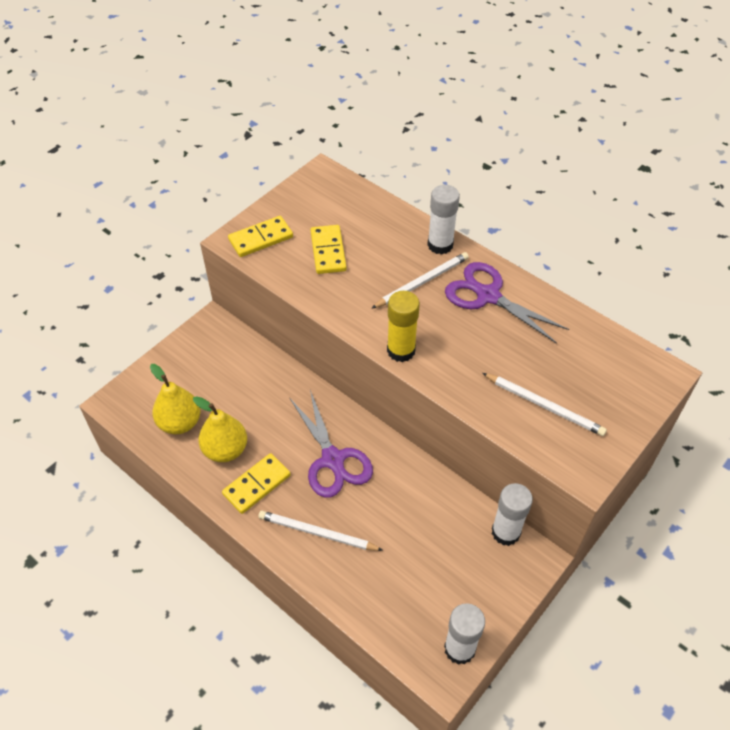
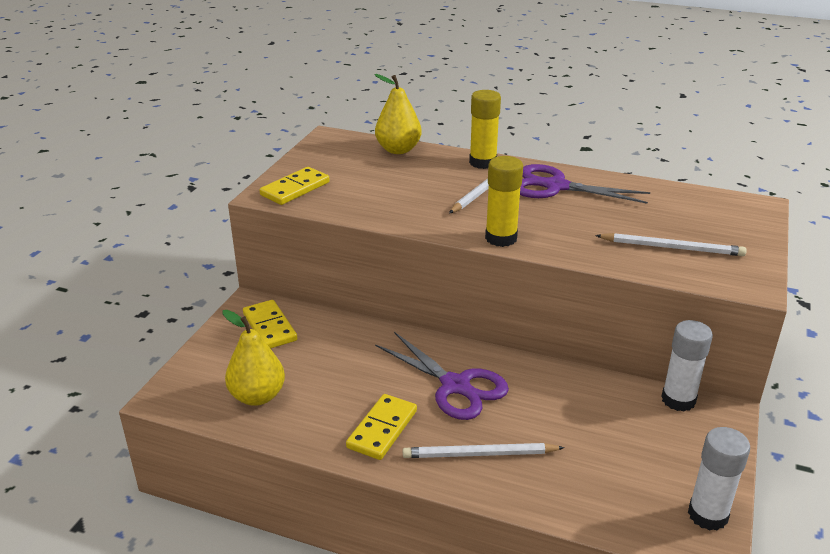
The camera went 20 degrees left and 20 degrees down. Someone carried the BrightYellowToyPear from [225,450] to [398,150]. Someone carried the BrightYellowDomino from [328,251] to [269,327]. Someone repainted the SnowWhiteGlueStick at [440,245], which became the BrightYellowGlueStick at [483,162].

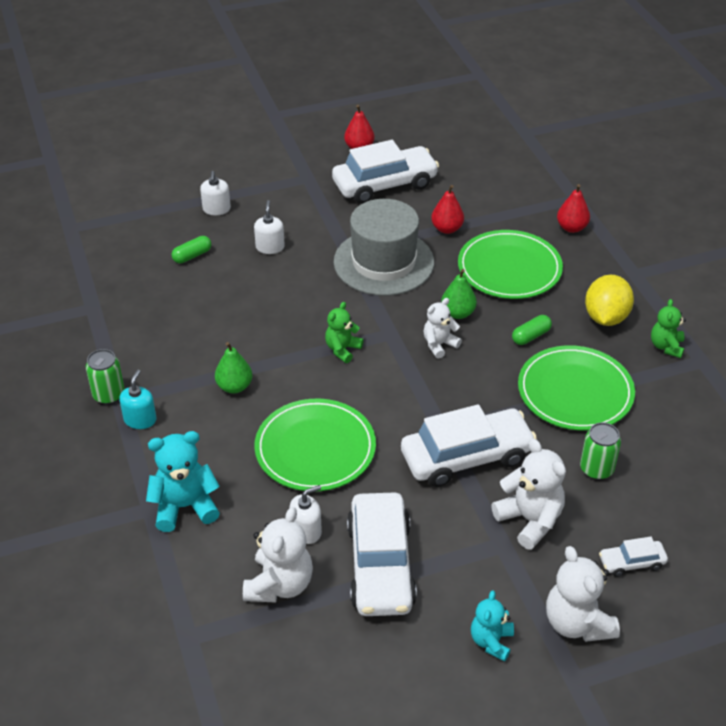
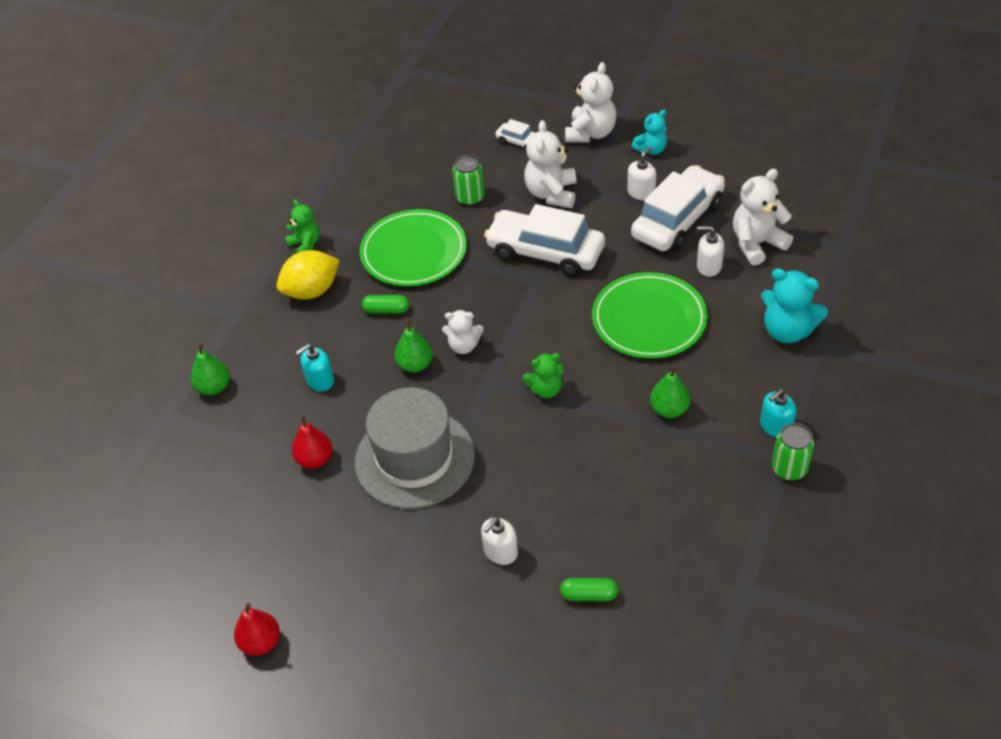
The camera went 135 degrees left and 5 degrees up. Someone carried the SnowWhiteSoapPump from [216,209] to [641,192]. Someone took away the SnowWhiteToyCar at [384,184]. Someone swapped the GreenDinnerPlate at [509,268] for the TealSoapPump at [320,380]. Someone repainted the RedToyPear at [571,228], which became the GreenToyPear at [214,387]. Someone rotated the GreenStuffedBear at [666,346] by 90 degrees counterclockwise.

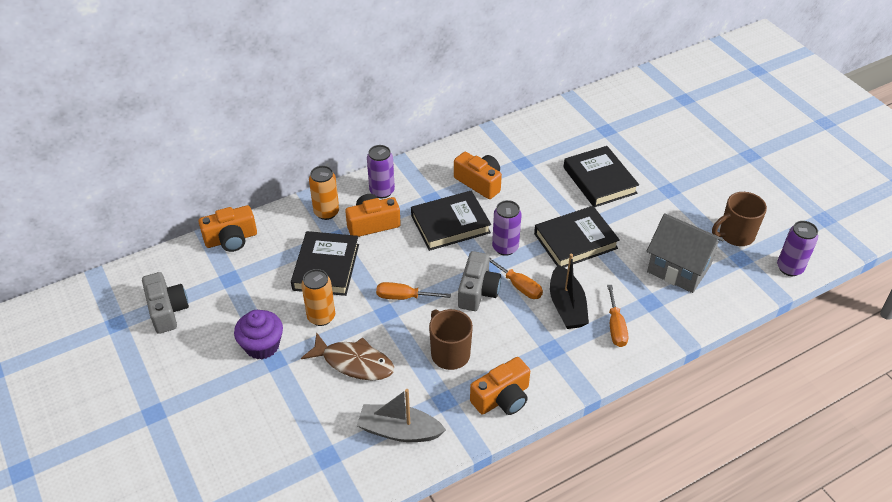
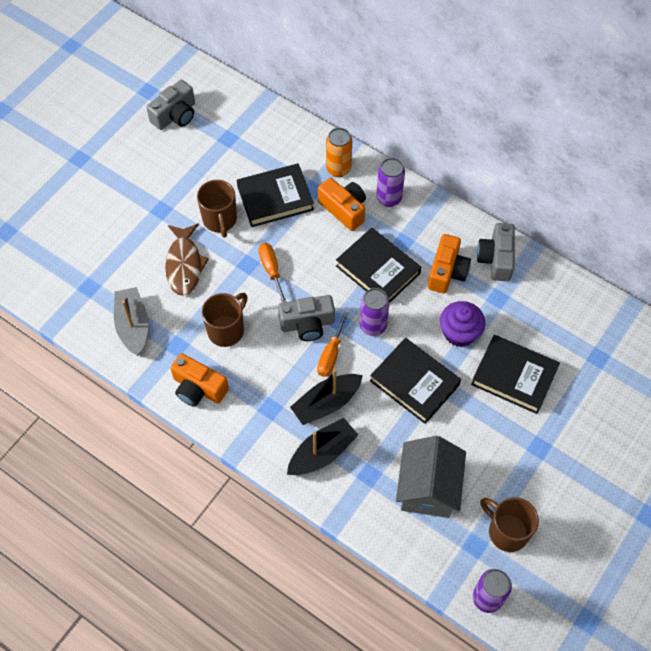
The camera went 65 degrees right and 15 degrees up. Someone took away the BrightOrangeCompactCamera at [231,239]. Someone carried the VioletMuffin from [262,346] to [459,333]. Someone swapped the BrightOrangeCan at [321,317] for the BrownCoffeeMug at [220,220]. Someone rotated the JetBlackBook at [599,180] by 75 degrees clockwise. Someone swapped the BrightOrangeFlatScrewdriver at [615,327] for the JetBlackToyBoat at [322,453]. Someone put down the GrayCompactCamera at [496,259].

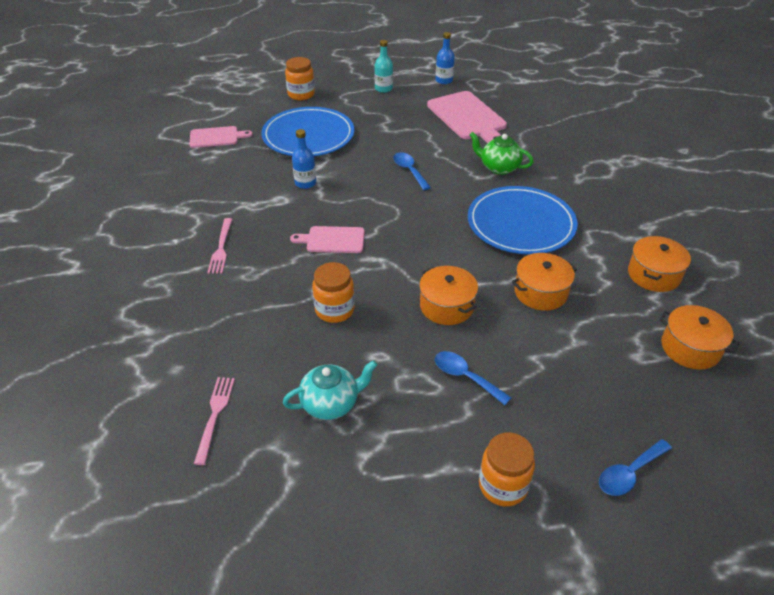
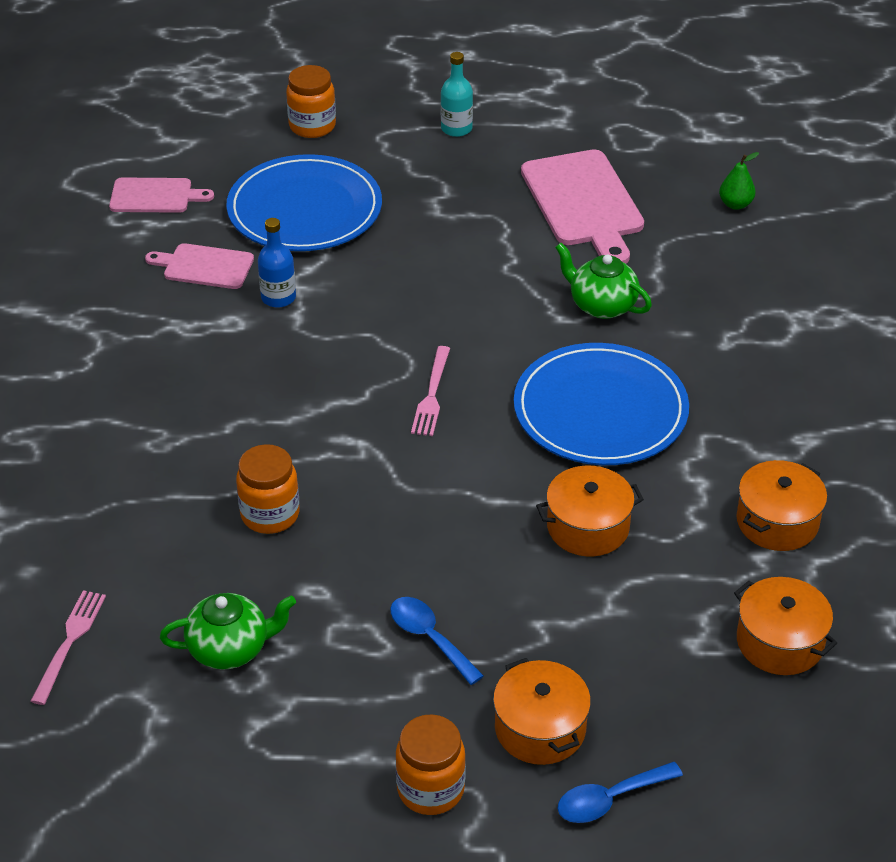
The camera went 10 degrees right and 0 degrees up. Someone carried the RosePinkTableFork from [221,248] to [432,395]. Someone repainted the TealTeaPot at [331,404], which became the GreenTeaPot at [230,649]. Someone carried the RosePinkChoppingBoard from [332,240] to [205,266]. Someone took away the BlueTeaspoon at [409,171]. Someone carried the BrightOrangeStockpot from [447,306] to [540,728]. Someone took away the BlueFlask at [444,80]. Someone put down the GreenToyPear at [735,204].

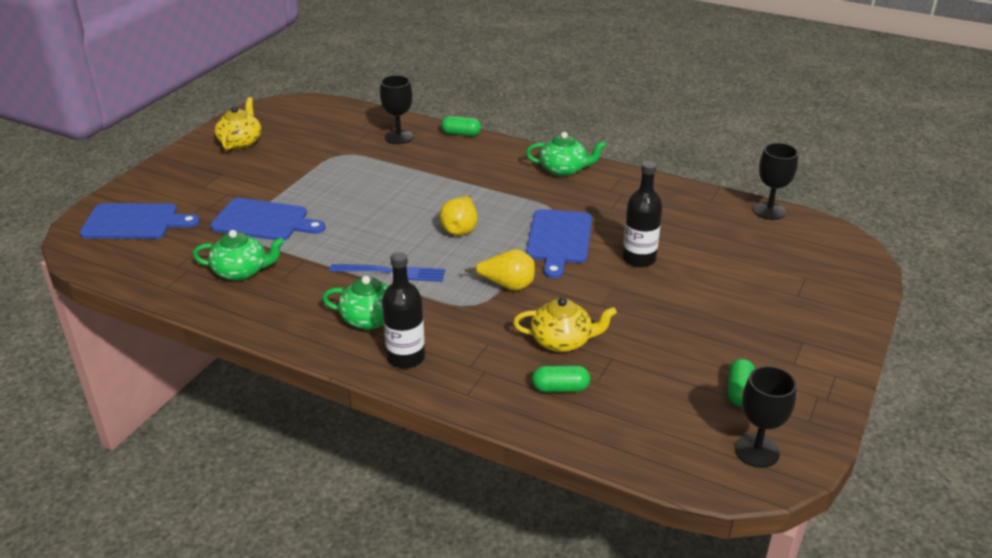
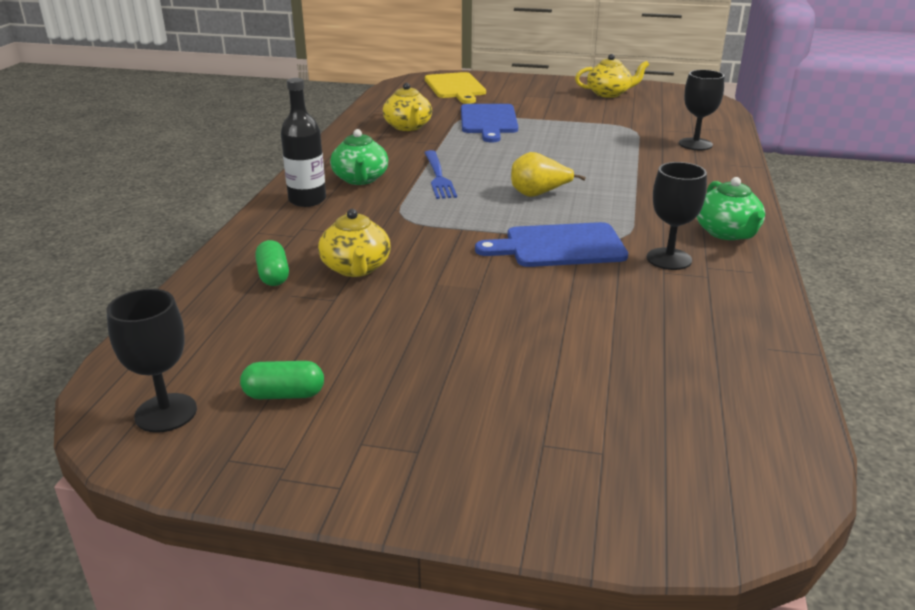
The camera went 75 degrees right and 5 degrees down. Someone repainted the BlueChoppingBoard at [135,222], which became the BrightYellowChoppingBoard at [455,87]. Someone repainted the GreenTeaPot at [241,272], which became the BrightYellowTeaPot at [408,127]. Someone took away the GreenPill at [461,134]. Someone took away the BrightYellowToyPear at [507,286]. Someone took away the JetBlackFlask at [639,259]. Someone carried the JetBlackChalice from [769,211] to [669,259].

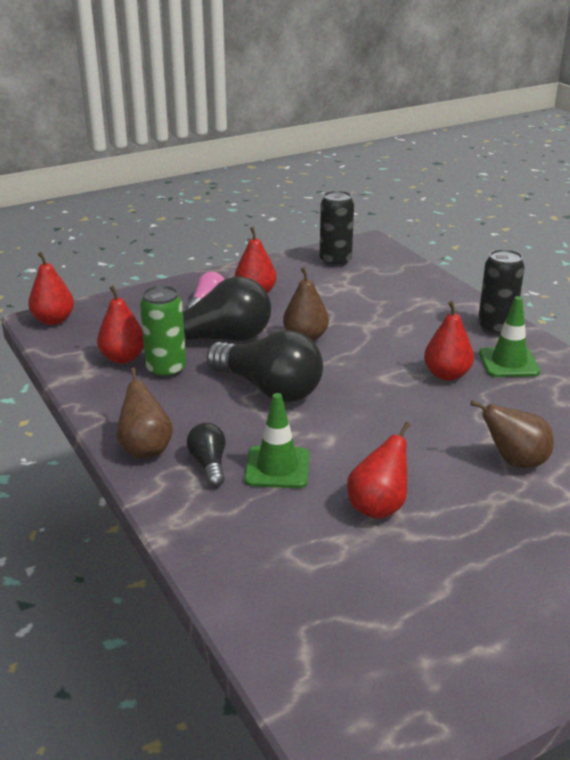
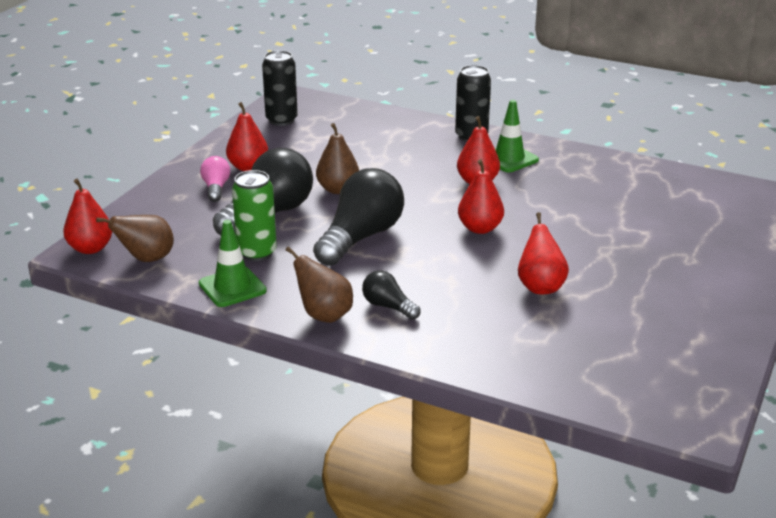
The camera went 35 degrees left and 0 degrees up. Someone carried the RedToyPear from [123,358] to [480,228]. Someone rotated the JetBlackLightBulb at [269,389] by 60 degrees counterclockwise. Someone carried the GreenTrafficCone from [277,467] to [232,287]. Someone carried the BrownToyPear from [515,461] to [146,259].

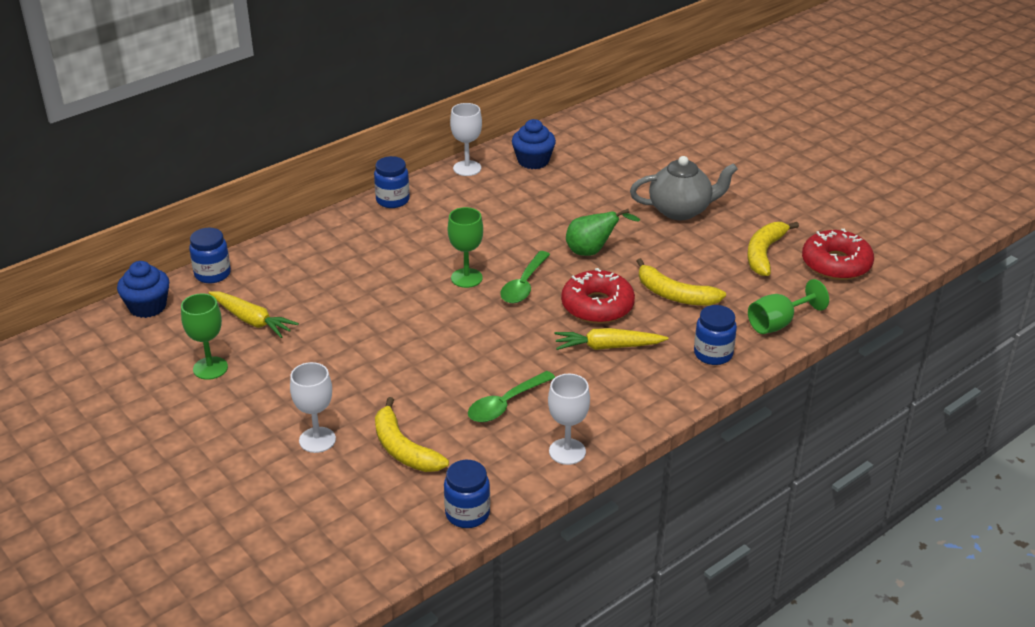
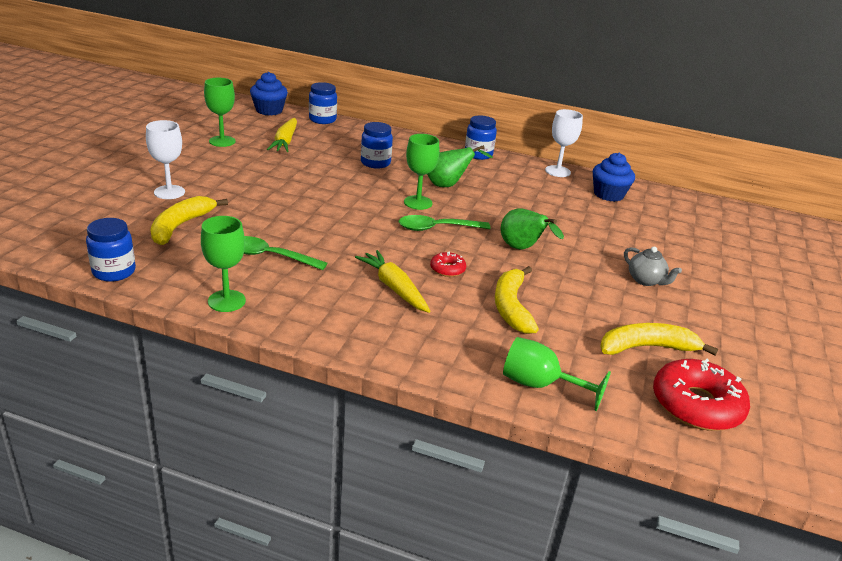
The camera went 55 degrees right and 5 degrees down. Someone repainted the SnowWhiteChalice at [567,451], which became the GreenChalice at [226,301]. Someone scaled the RedGlazedDonut at [597,306] by 0.48. Someone scaled the GrayTeaPot at [681,210] by 0.56. Someone carried the BluePreserveJar from [713,354] to [375,163]. Someone put down the GreenToyPear at [449,185].

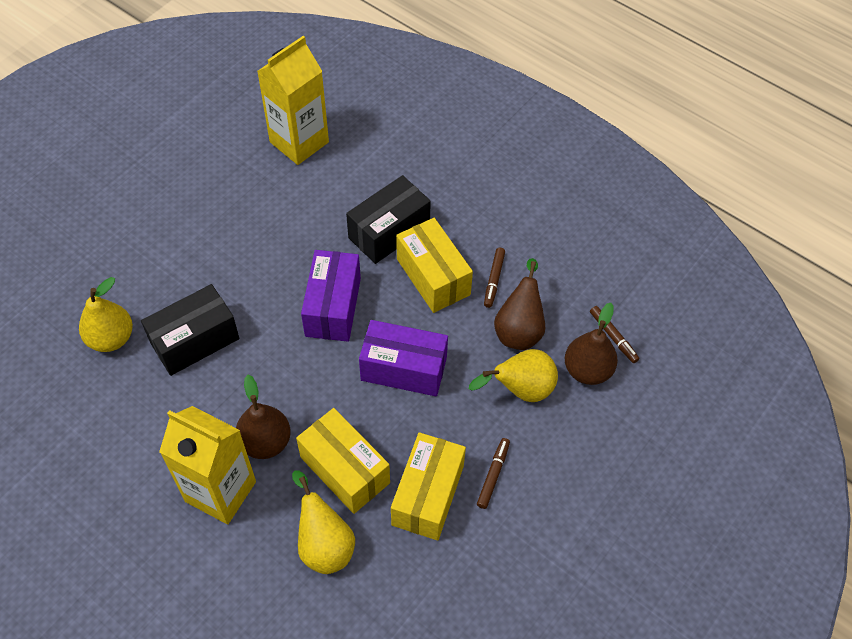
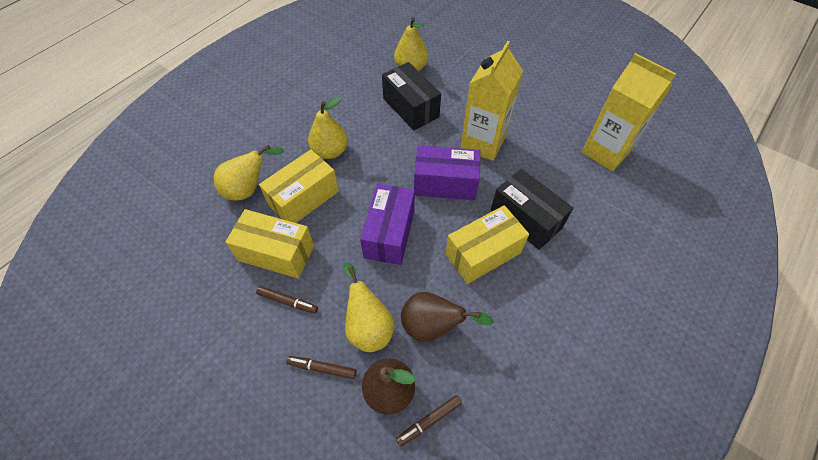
The camera went 90 degrees right and 0 degrees up. Someone carried the BrightYellowJuiceCarton from [220,491] to [483,143]. Someone repainted the BrownToyPear at [265,442], which became the BrightYellowToyPear at [330,151]. Someone carried the BrownMarker from [493,280] to [322,368].

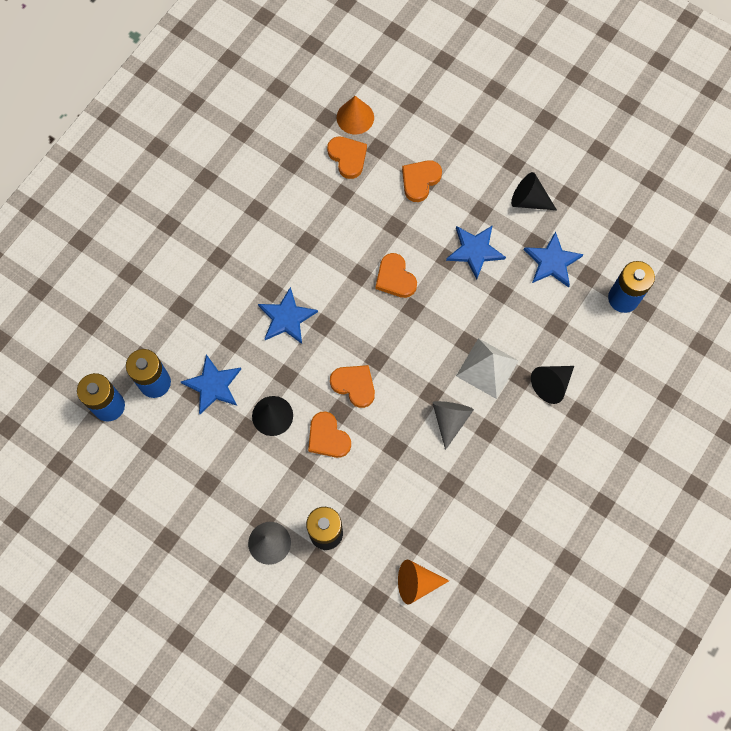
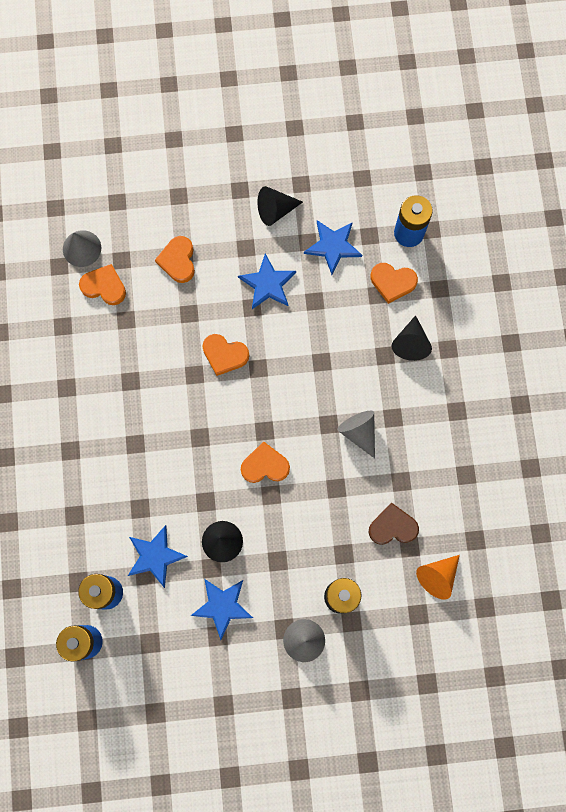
The camera went 40 degrees left and 5 degrees up. Someone carried the BlueStar from [286,318] to [222,606]. Someone carried the BrightOrangeLoveHeart from [328,437] to [392,282]. Someone repainted the BrightOrangeSolidCone at [355,117], which became the GraySolidCone at [82,248]. Someone took away the SnowWhitePyramid at [487,368]. Someone put down the BrownLoveHeart at [392,526].

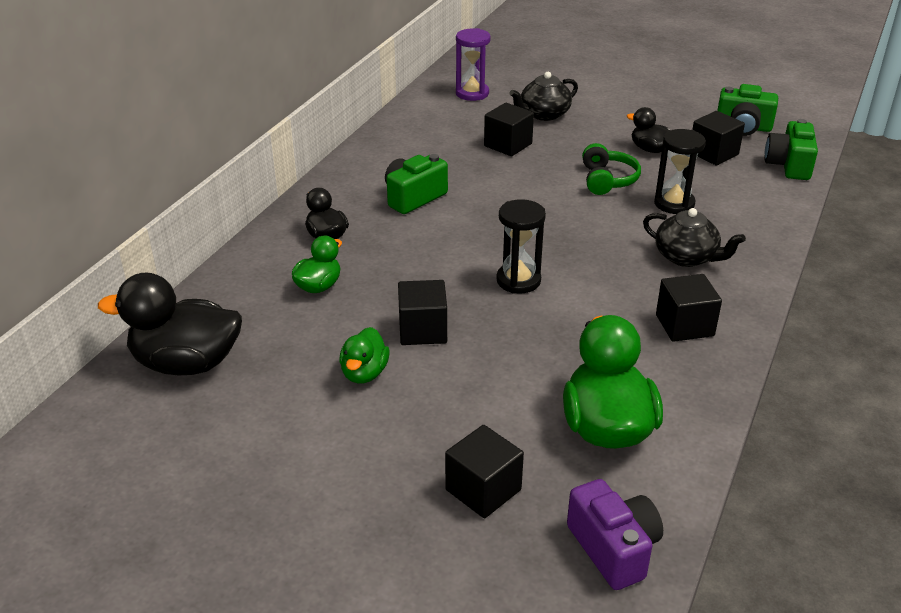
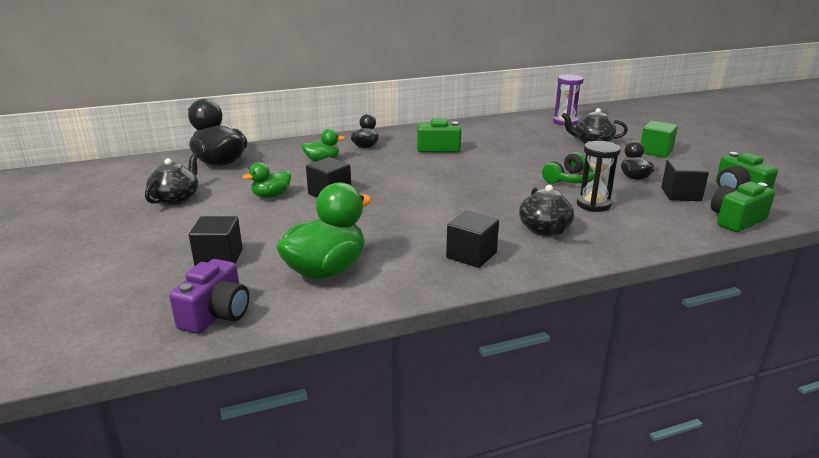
The camera went 45 degrees right and 10 degrees down. Someone took away the JetBlackSolidCube at [508,145]. Someone took away the JetBlackSandglass at [518,280]. Someone put down the JetBlackTeaPot at [176,198]. Someone put down the GreenSolidCube at [655,151].

